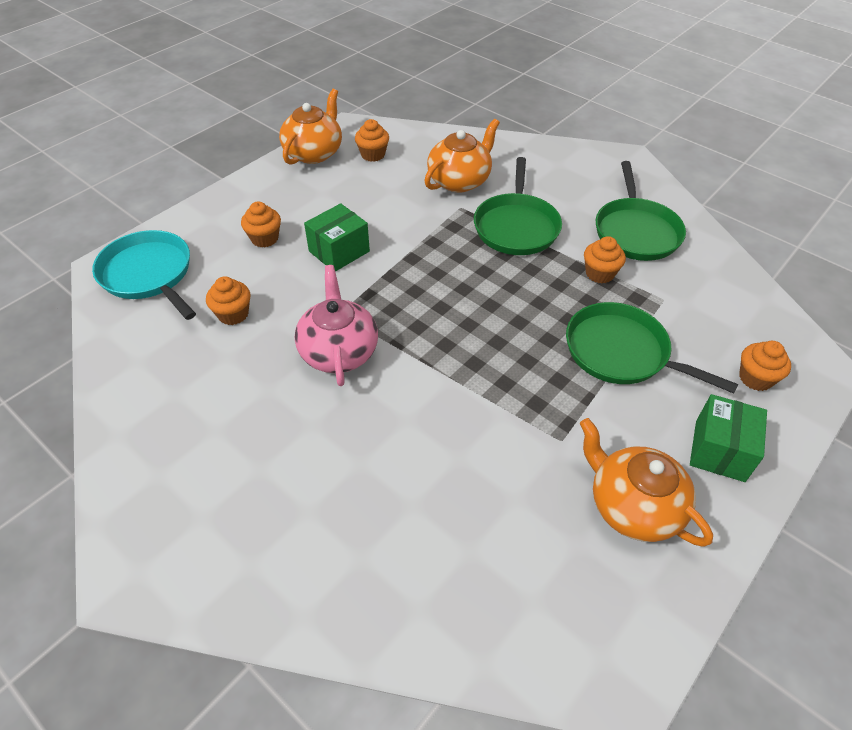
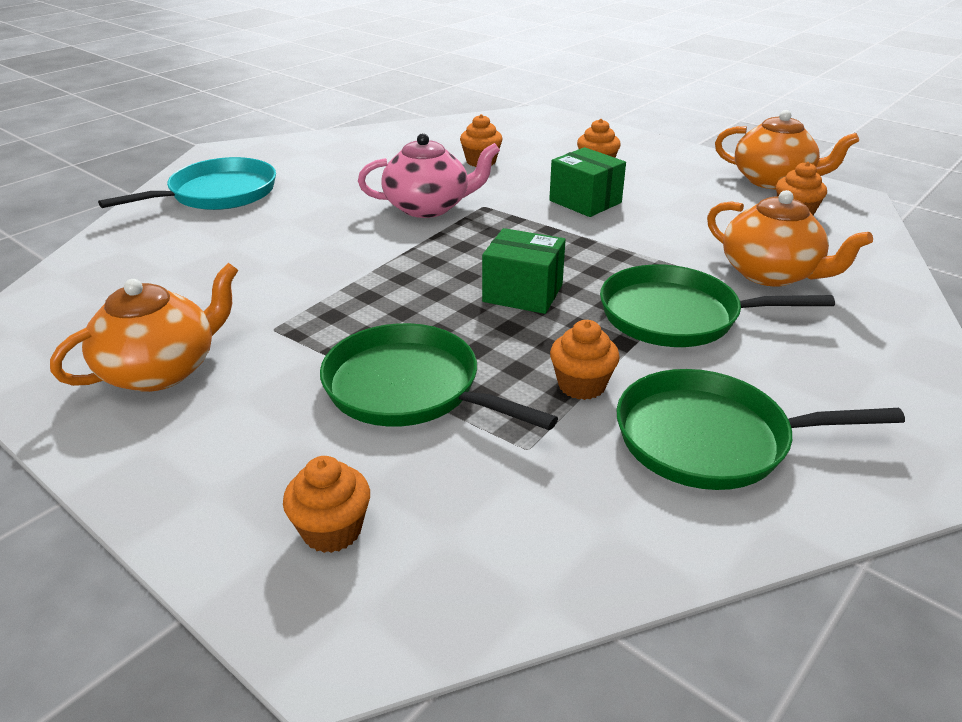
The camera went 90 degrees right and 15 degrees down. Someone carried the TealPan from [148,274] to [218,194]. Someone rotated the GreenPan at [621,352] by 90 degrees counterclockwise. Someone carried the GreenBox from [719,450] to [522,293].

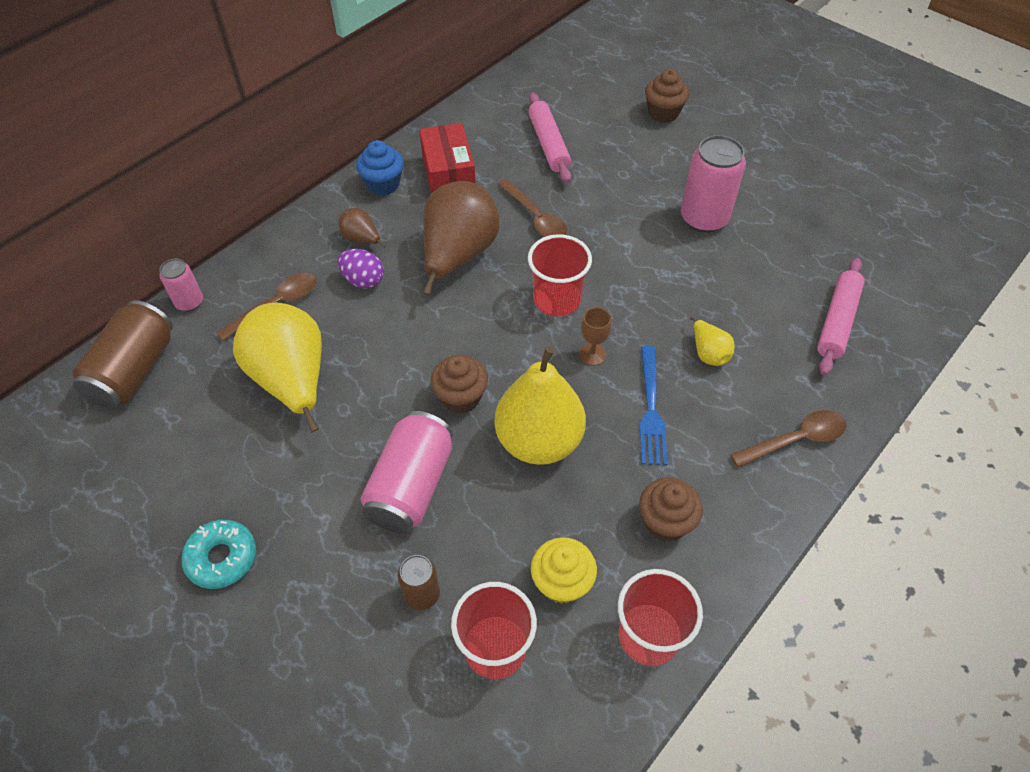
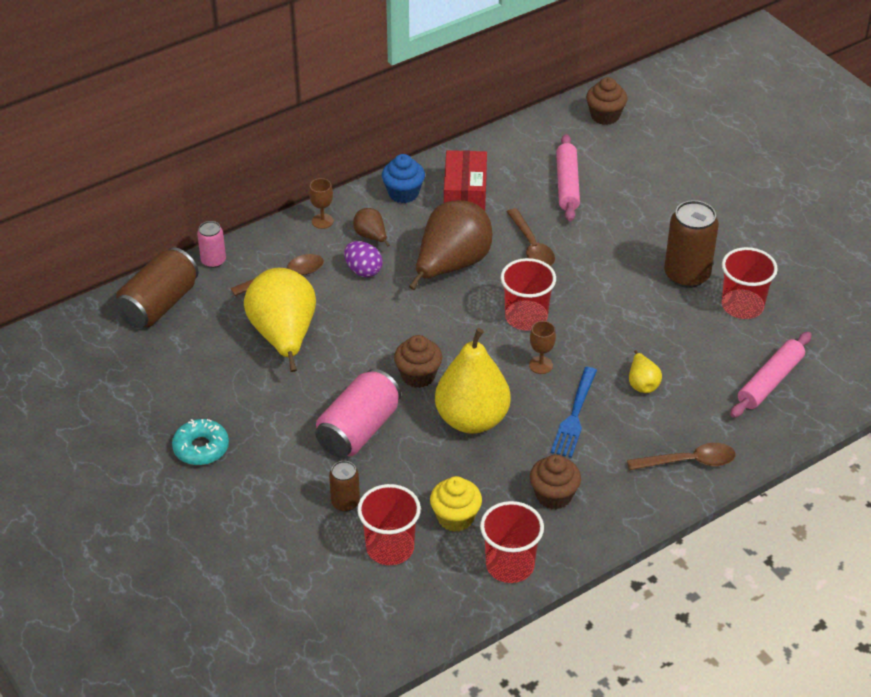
The camera went 15 degrees right and 10 degrees down. Someone carried the BrownMuffin from [663,113] to [605,116]. Someone repainted the RosePinkCan at [704,218], which became the BrownCan at [687,275]. Someone put down the BrownChalice at [322,221]. Someone put down the RedTumbler at [742,306].

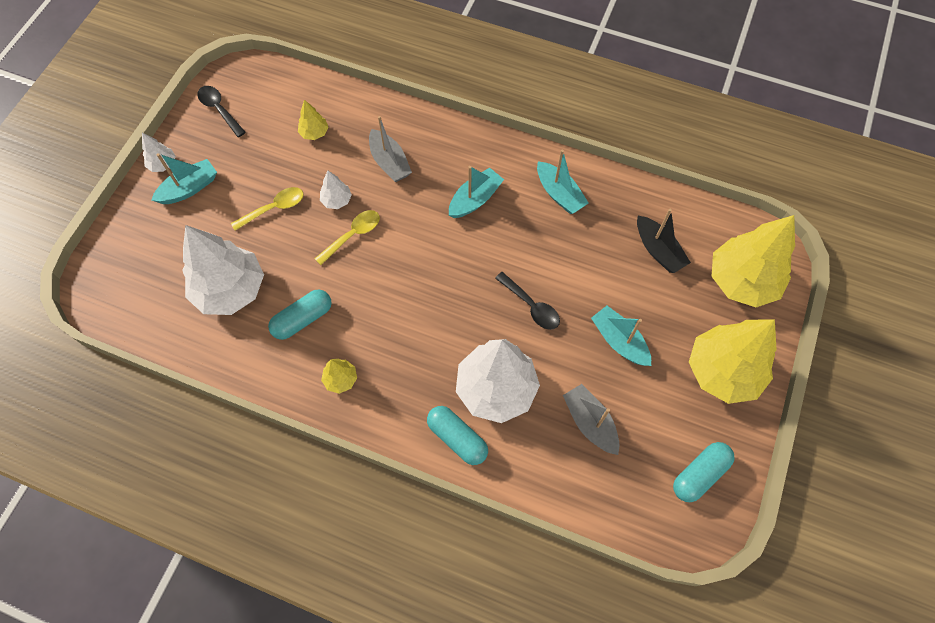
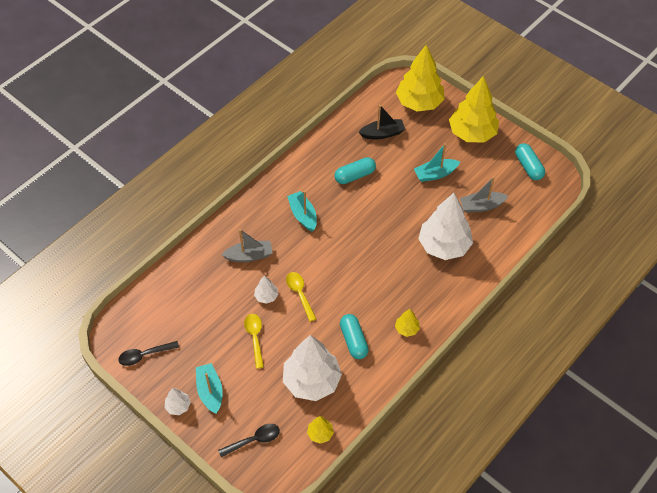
The camera went 70 degrees left and 10 degrees down. Someone carried the BrightYellowFirTree from [314,133] to [320,434]. Someone carried the TealPill from [457,438] to [355,175]. Someone carried the JetBlackTeaspoon from [531,306] to [254,440]. Someone took away the TealToyBoat at [559,194].

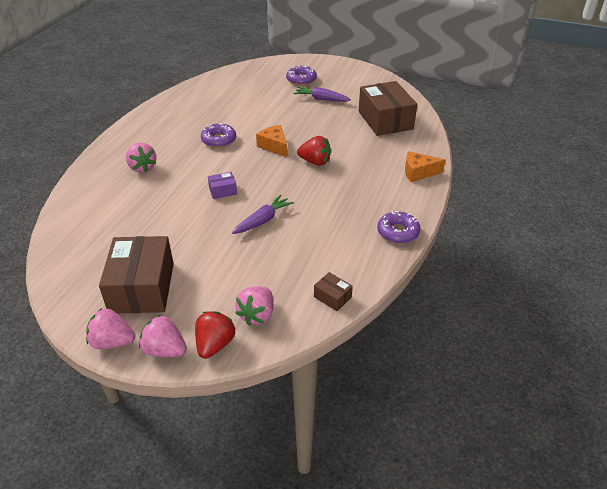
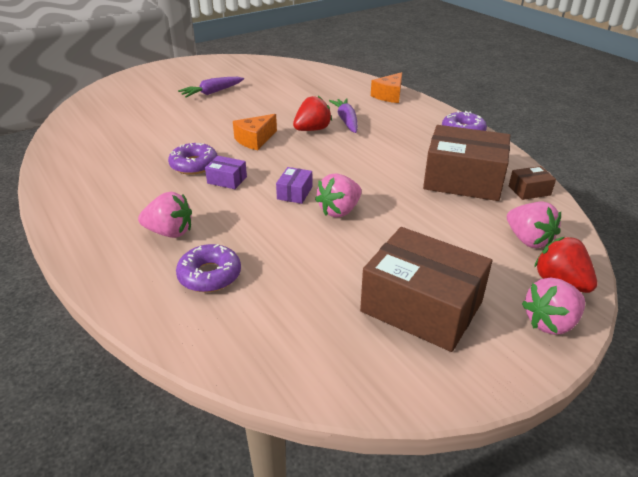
The camera went 55 degrees left and 5 degrees down. Someone carried the RosePinkToyStrawberry from [112,342] to [339,211]. Someone carried the VioletToyCarrot from [263,220] to [346,121]. Someone rotated the BrightOrangeCheeseWedge at [274,146] by 45 degrees counterclockwise. Someone carried the VioletGlazedDonut from [301,80] to [209,275]. Someone carried the BrownBox from [385,120] to [463,180]. Someone put down the VioletBox at [227,180].

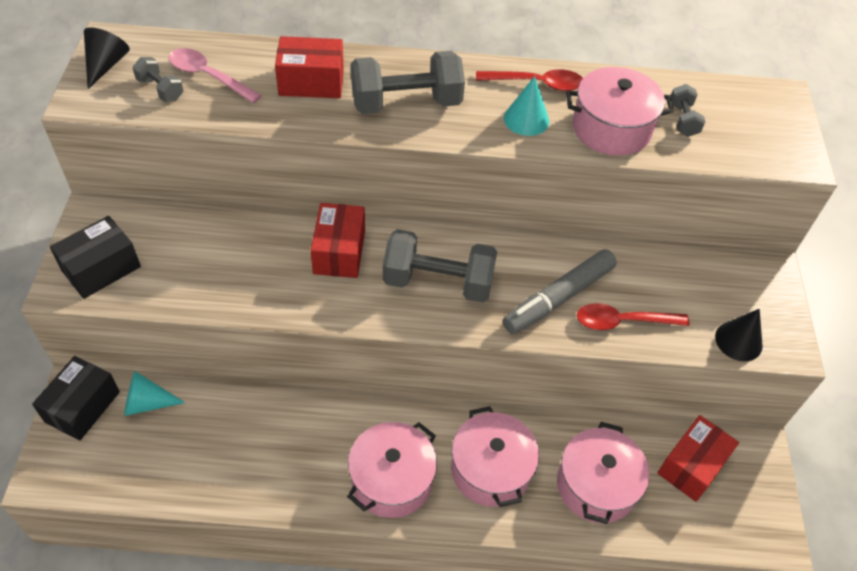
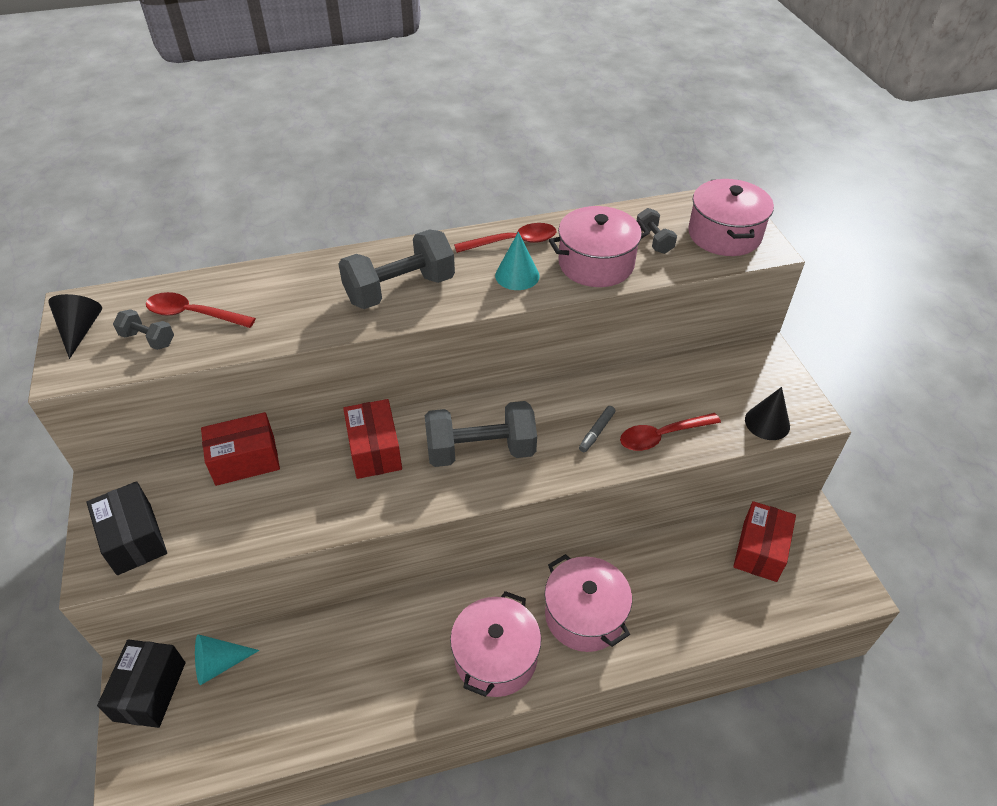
The camera went 15 degrees left and 5 degrees down. Someone rotated the JetBlackBox at [101,268] by 60 degrees counterclockwise. Someone repainted the RosePinkTeaspoon at [208,76], which became the RedTeaspoon at [193,314]. Someone carried the RedBox from [311,82] to [245,460]. Someone scaled the GrayMarker at [558,298] by 0.46. Someone carried the RosePinkStockpot from [596,485] to [724,234].

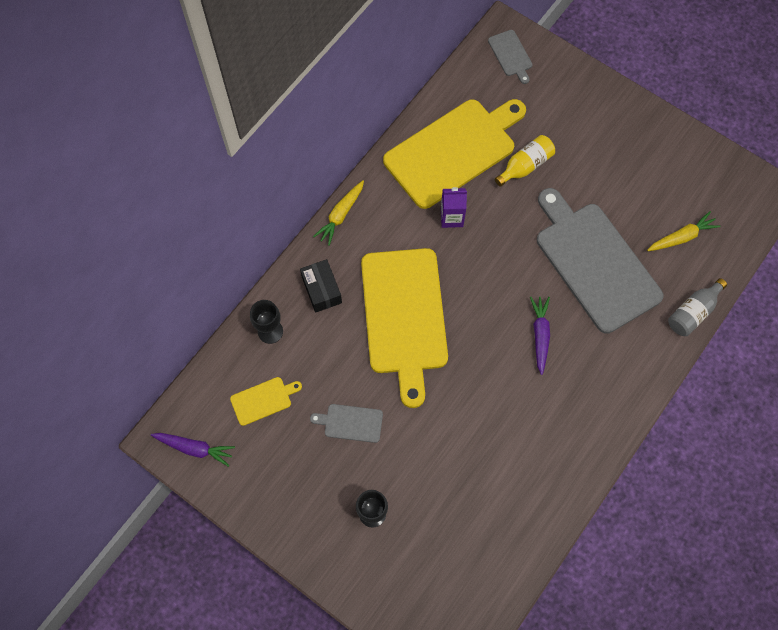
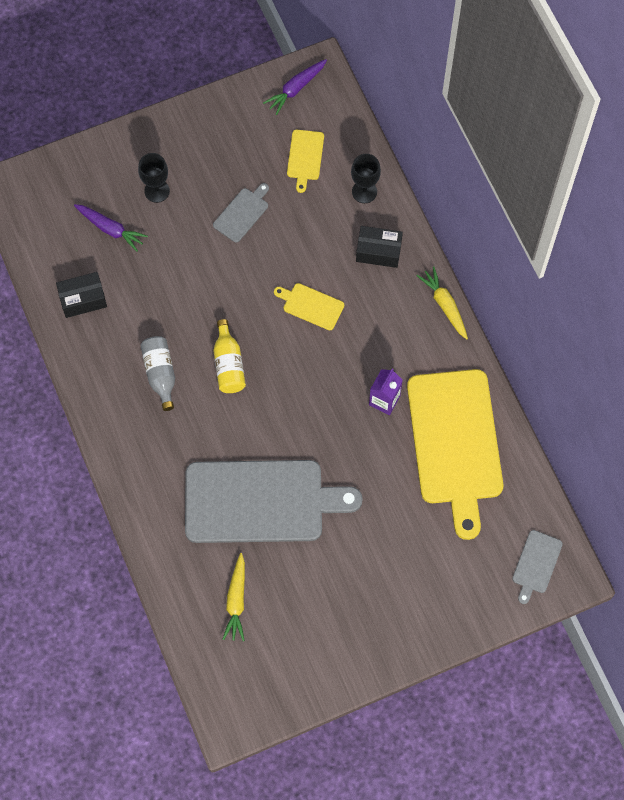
The camera went 120 degrees right and 0 degrees up. Someone scaled the BrightYellowChoppingBoard at [404,316] by 0.42. Someone rotated the GrayChoppingBoard at [511,55] by 75 degrees counterclockwise. Someone carried the BrightYellowFlask from [525,166] to [228,364]. Someone carried the VioletToyCarrot from [540,335] to [111,229]. Someone carried the GrayFlask from [693,312] to [160,374]. Someone put down the JetBlackBox at [83,299].

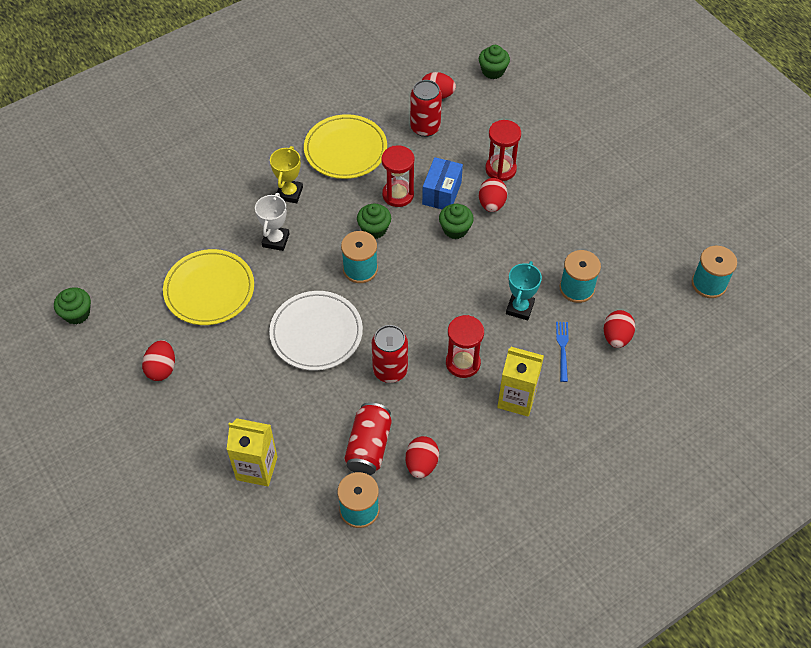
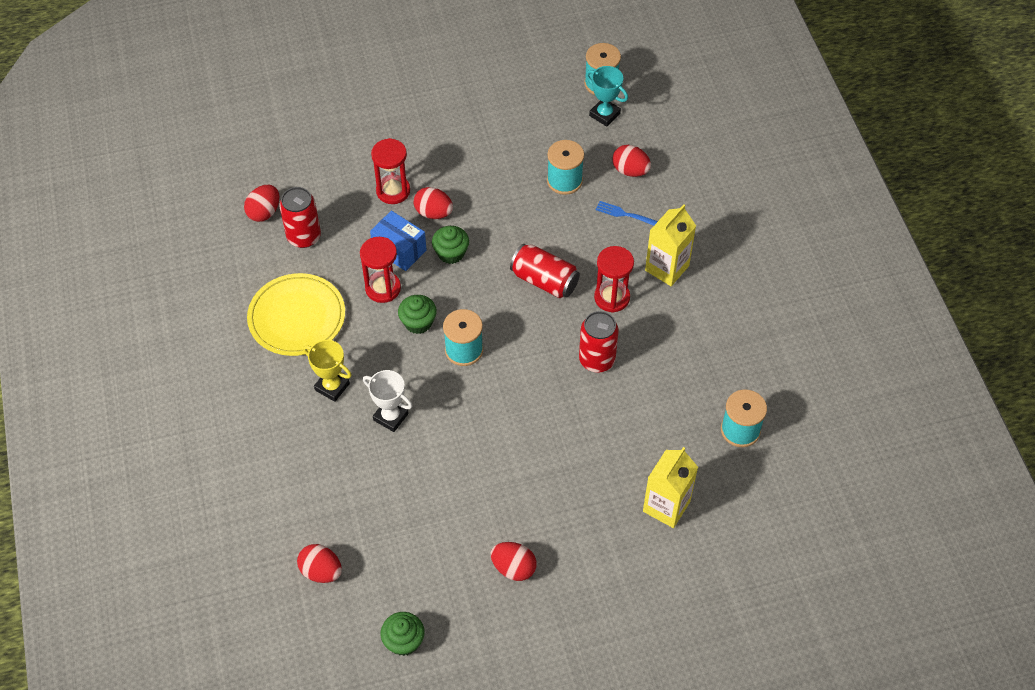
The camera went 70 degrees left and 0 degrees up. Someone took away the BrightYellowDinnerPlate at [209,290]. Someone took away the SnowWhiteDinnerPlate at [316,333]. Someone carried the RedCan from [368,446] to [544,281]. Someone carried the RedEggShape from [421,464] to [321,571]. Someone took away the GreenMuffin at [493,71]. Someone carried the TealAwardCup from [520,308] to [604,114].

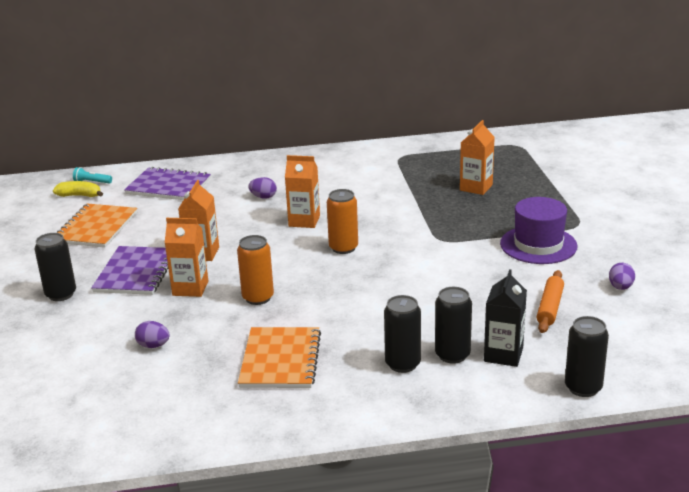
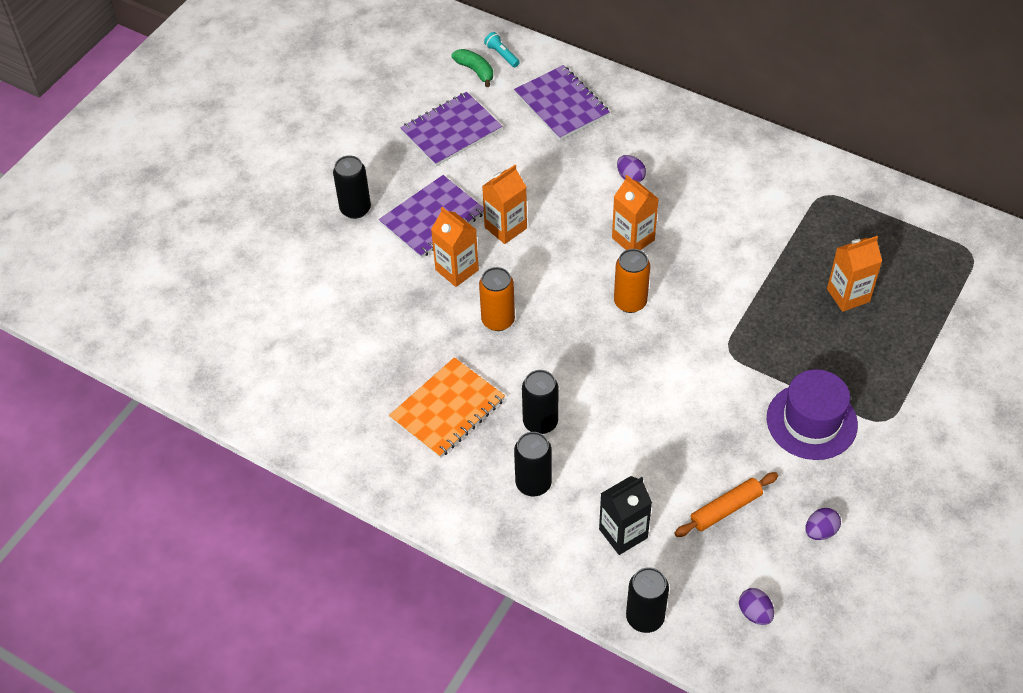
The camera went 40 degrees right and 25 degrees up. Someone repainted the BrightYellowBanana at [79,195], which became the GreenBanana at [475,71]. Someone repainted the BrightOrangeExerciseBook at [96,227], which became the VioletExerciseBook at [451,131]. Someone carried the VioletEggShape from [153,346] to [755,613]. Someone carried the JetBlackCan from [452,355] to [540,422].

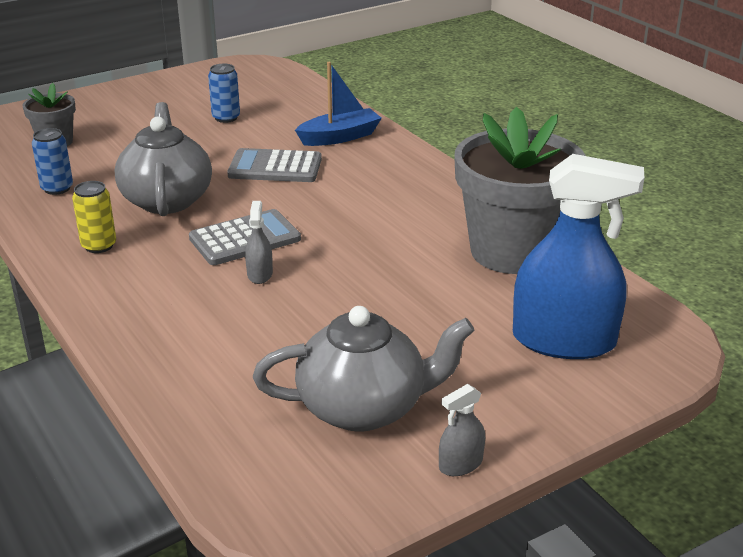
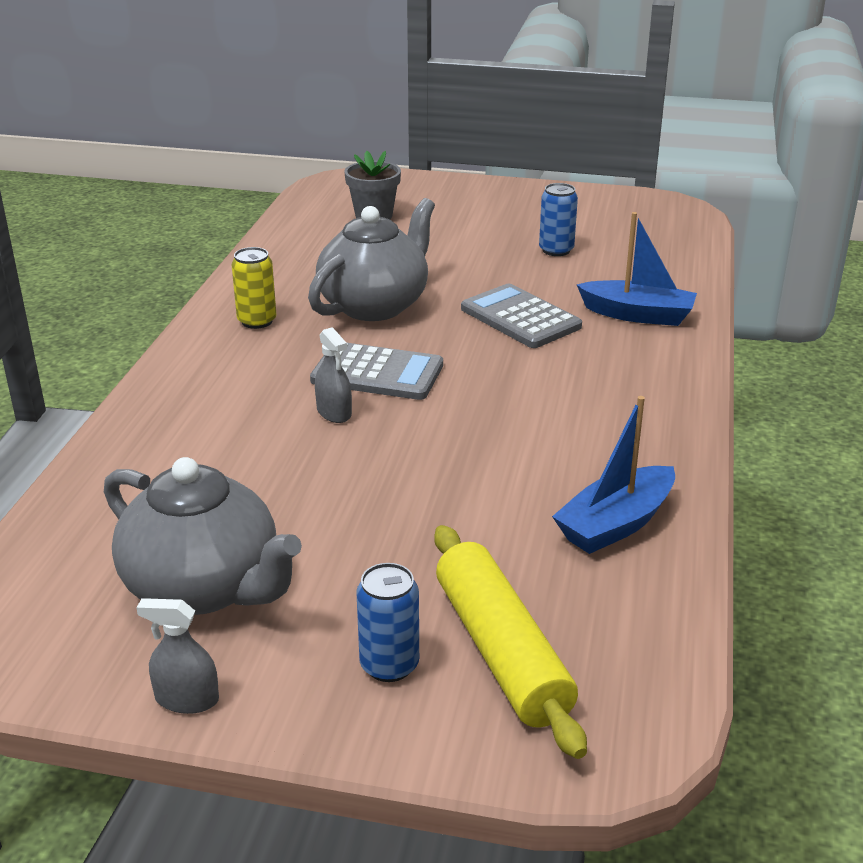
The camera went 45 degrees right and 0 degrees up. Someone carried the BlueCan from [57,188] to [389,665]. Someone rotated the GraySprayCleaner at [260,274] by 105 degrees clockwise. Someone swapped the GrayPottedPlant at [512,251] for the BlueToyBoat at [615,524]. Someone swapped the BlueSprayCleaner at [563,340] for the BrightYellowRollingPin at [501,652].

